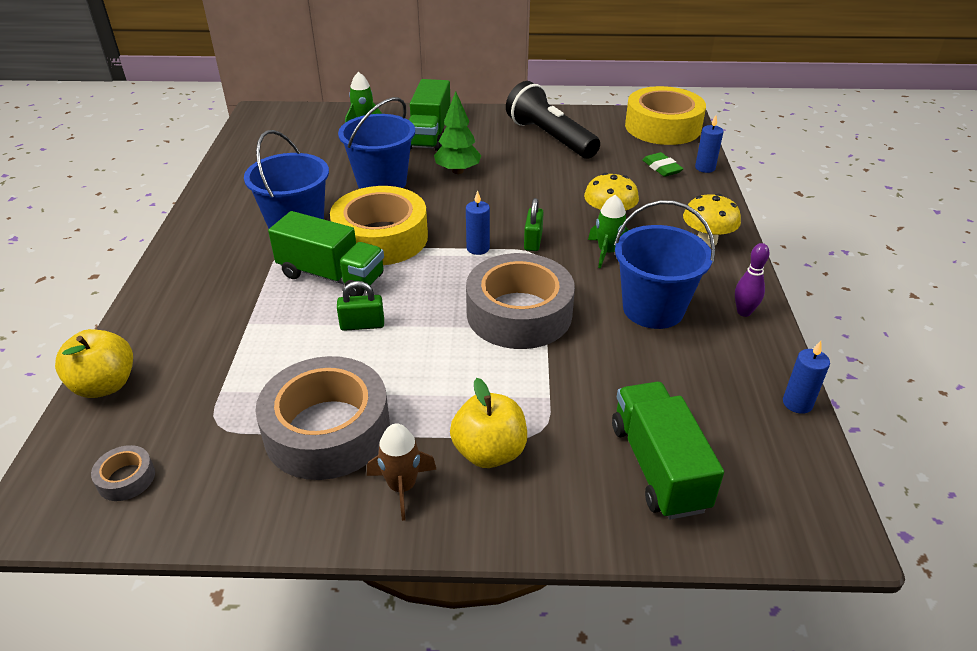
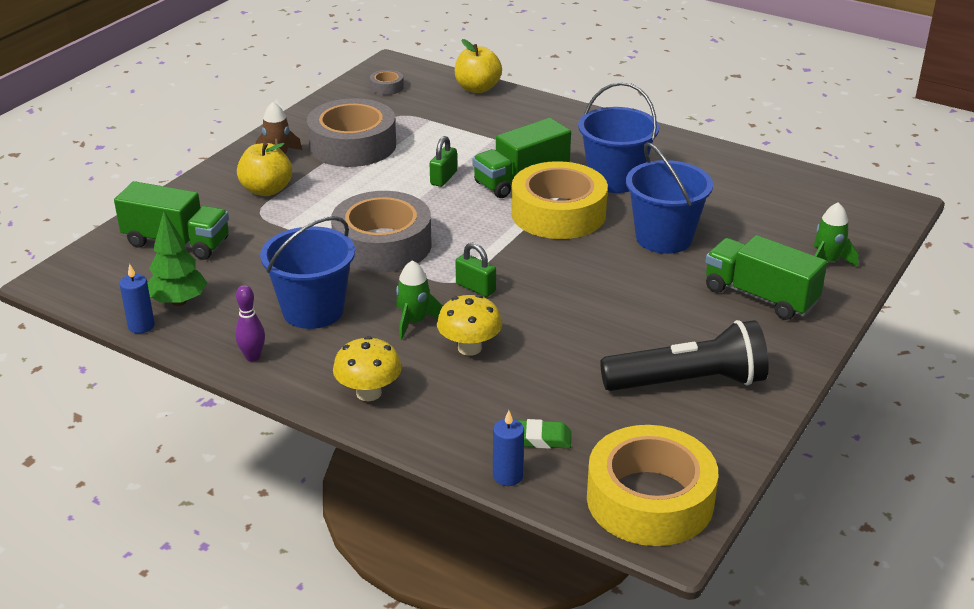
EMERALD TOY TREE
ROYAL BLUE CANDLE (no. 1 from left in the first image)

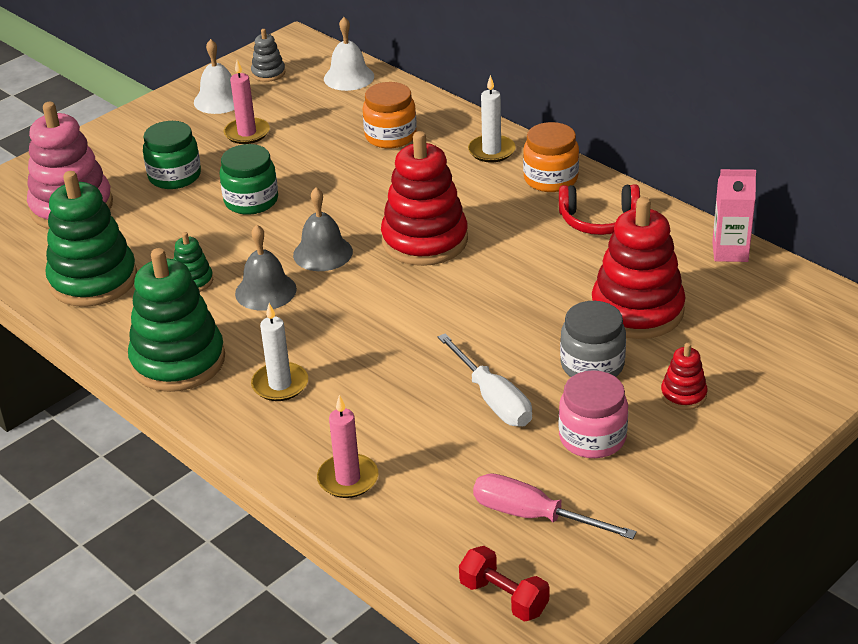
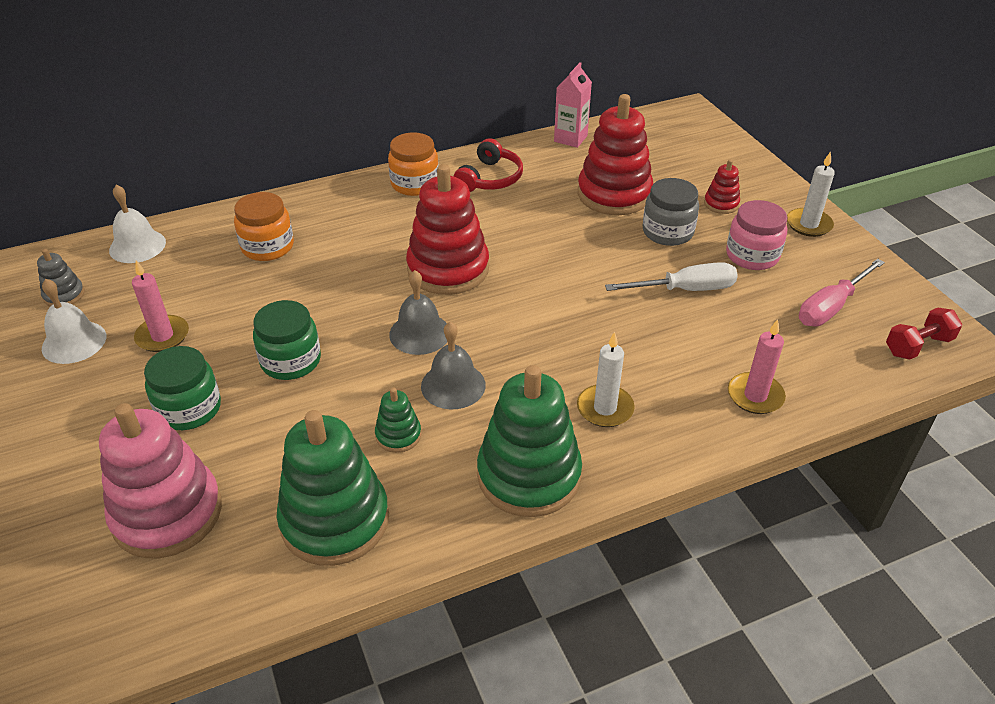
SNOW-WHITE CANDLE (no. 2 from left)

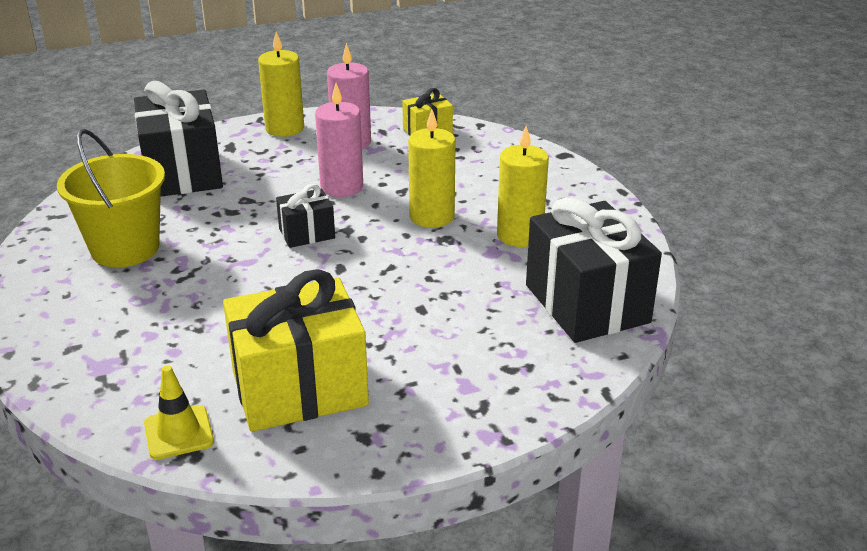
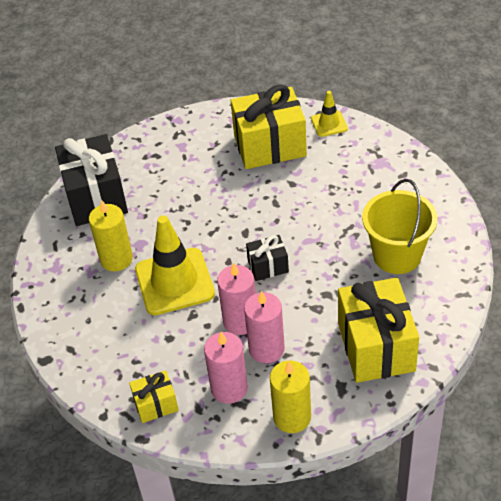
YELLOW GIFT (no. 3 from left)
YELLOW TRAFFIC CONE (no. 1 from left)
ROSY CANDLE (no. 3 from left)

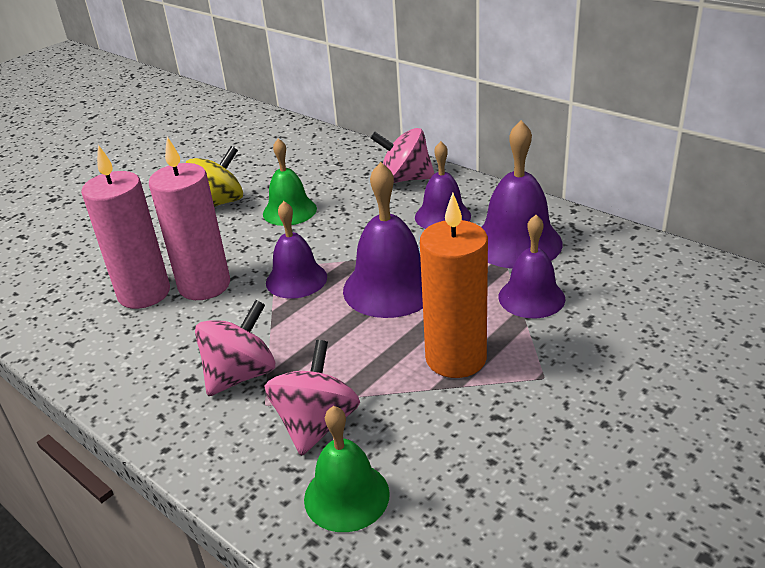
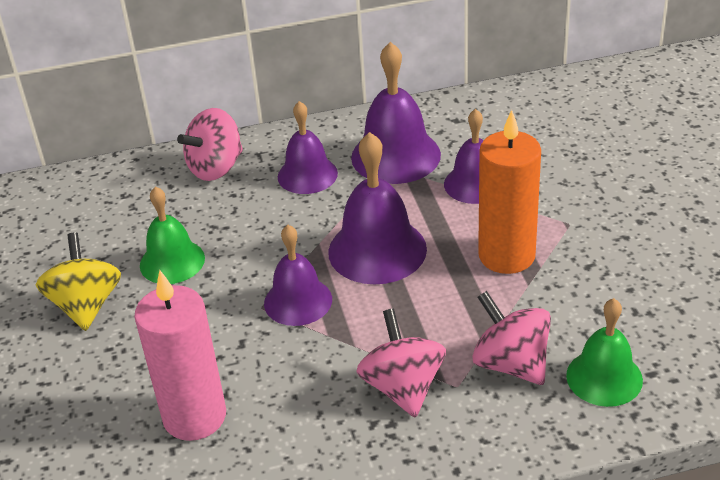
ROSY CANDLE (no. 2 from left in the first image)

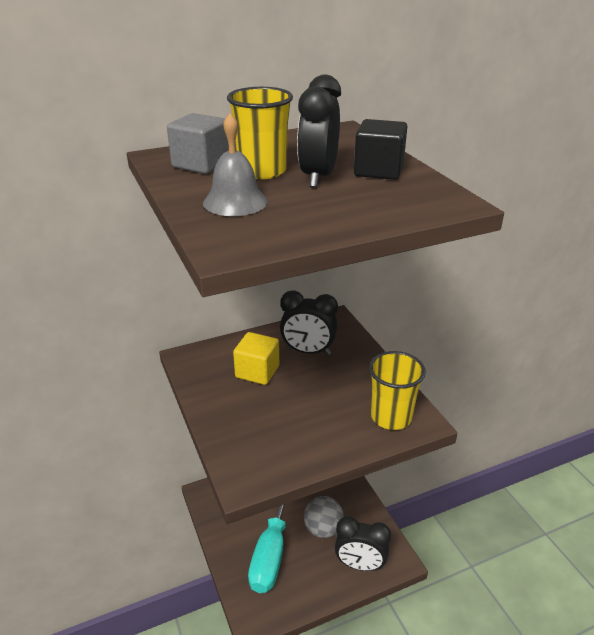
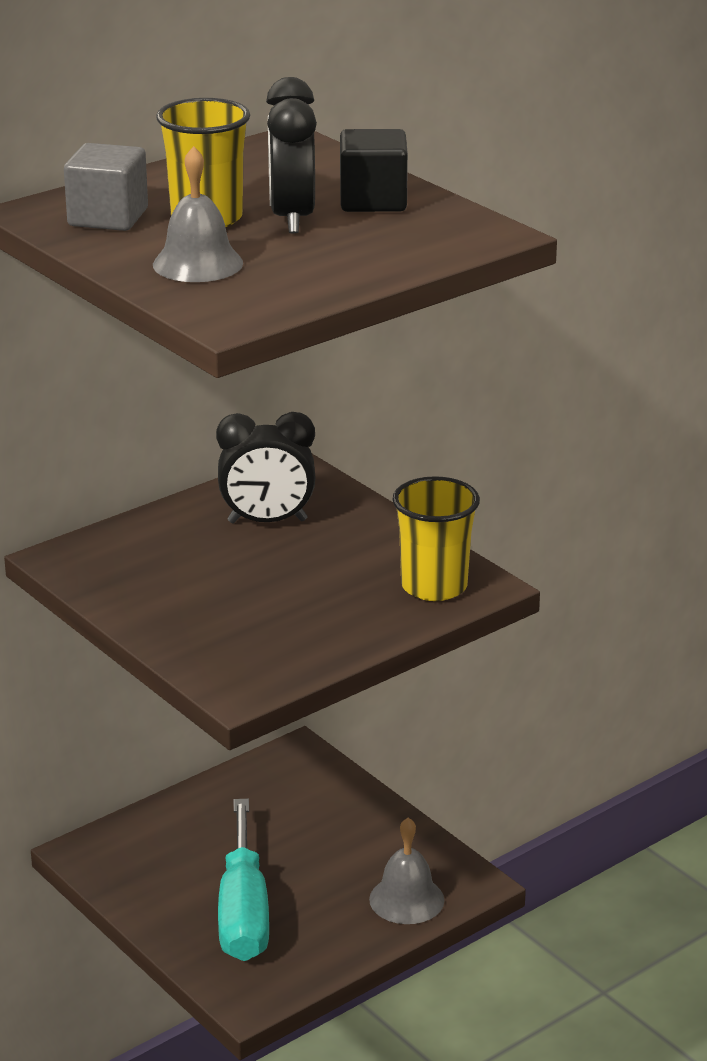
YELLOW BLOCK
GREY BALL
GREY HAND BELL (no. 2 from left)

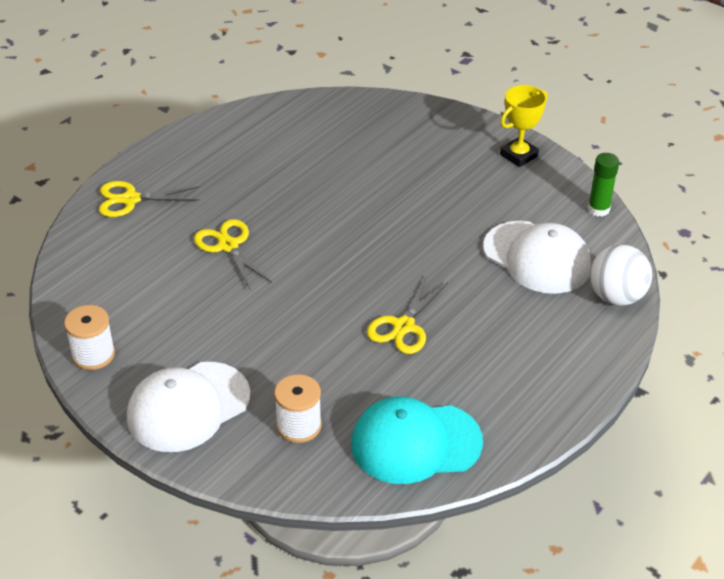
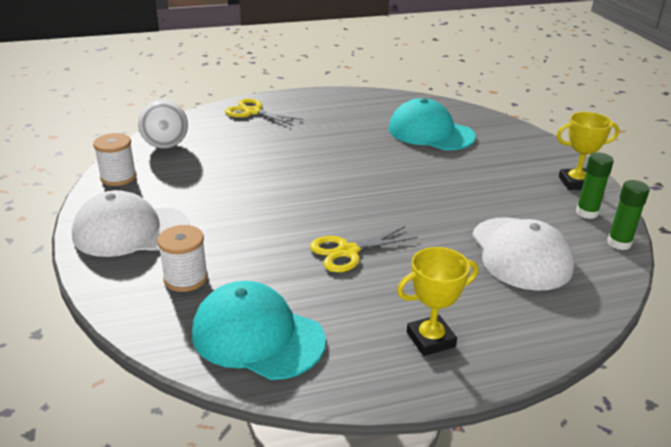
YELLOW PAIR OF SCISSORS (no. 2 from left in the first image)
SNOW-WHITE BALL
AQUA PEAKED CAP (no. 2 from left)
YELLOW TROPHY (no. 1 from left)
EMERALD GLUE (no. 1 from left)

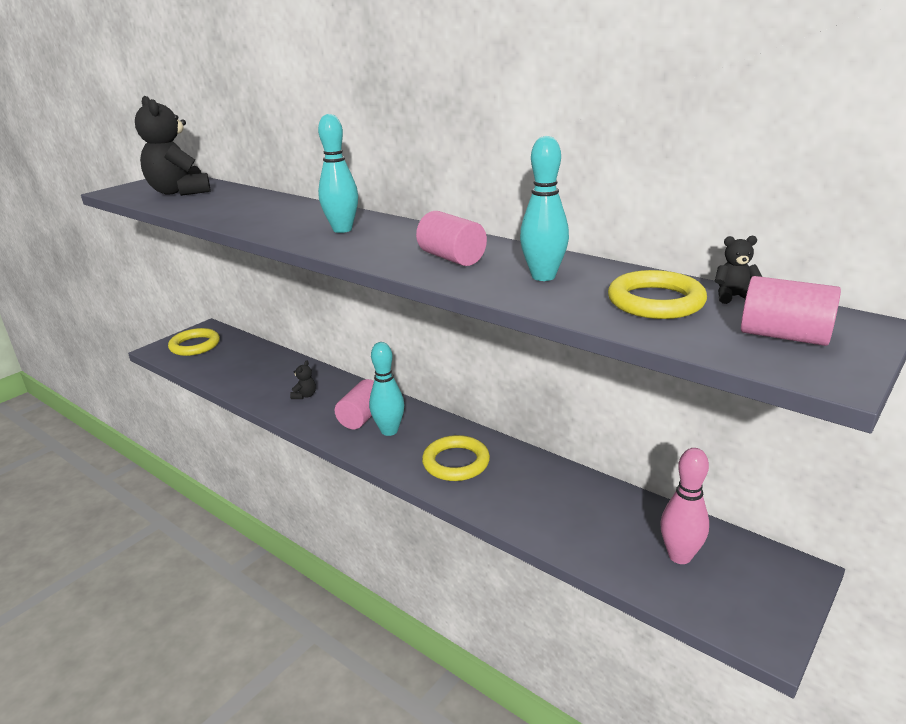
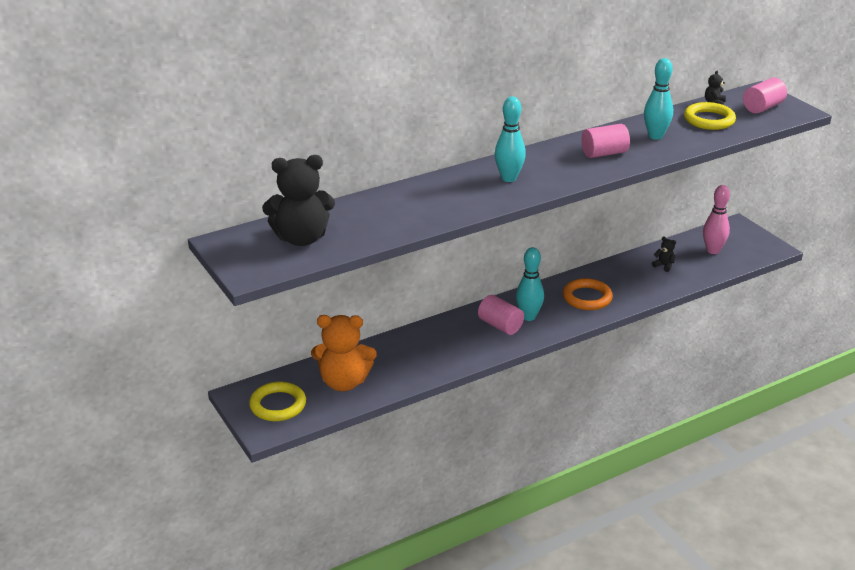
EBONY STUFFED BEAR (no. 2 from left)
BRIGHT ORANGE HOOP
BRIGHT ORANGE STUFFED BEAR

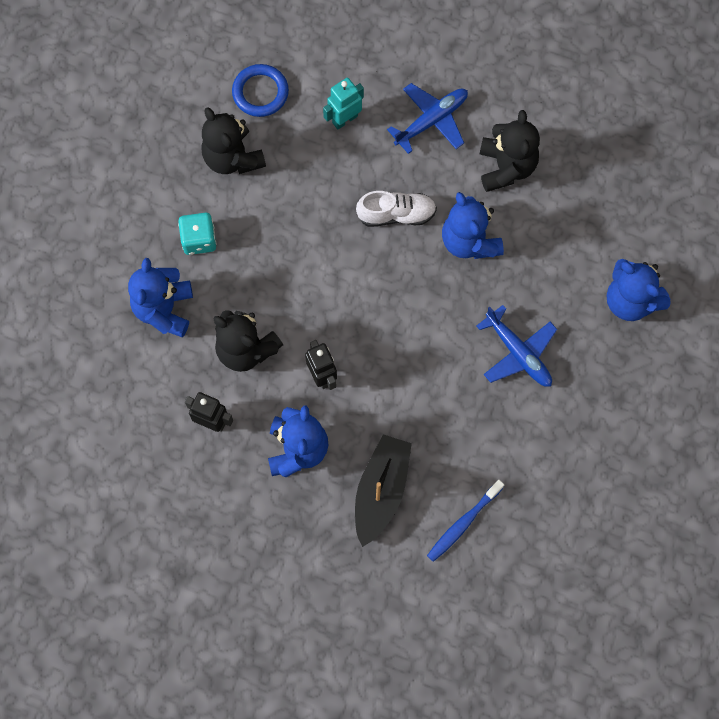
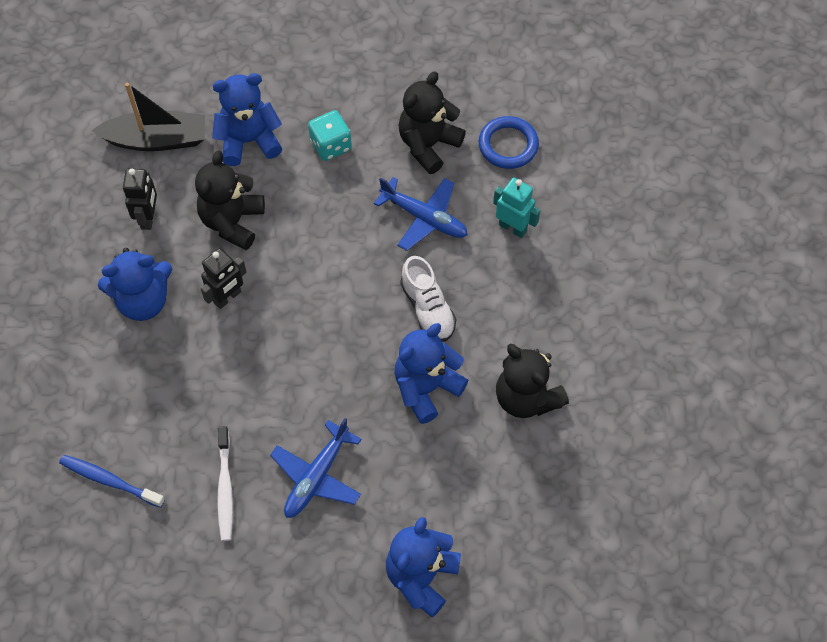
EBONY BOAT
ROYAL BLUE AEROPLANE (no. 2 from left)
EBONY STUFFED BEAR (no. 3 from left)
SNOW-WHITE DENTAL BRUSH

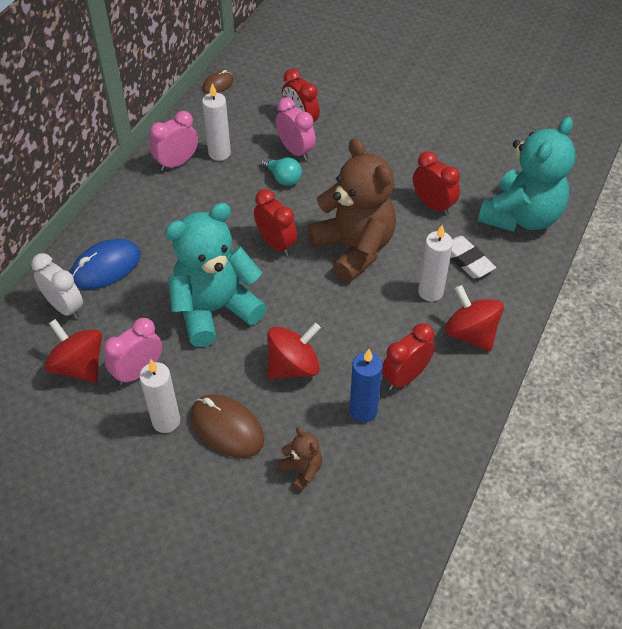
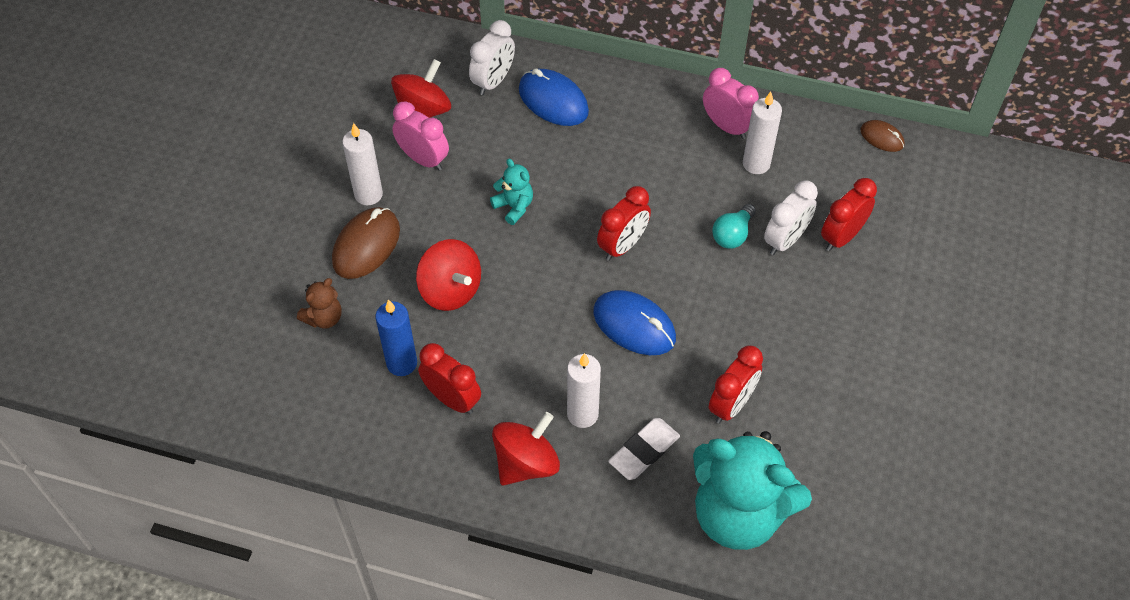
AQUA STUFFED BEAR (no. 1 from left)
SNOW-WHITE ALARM CLOCK (no. 2 from left)
ROYAL BLUE COMPUTER MOUSE (no. 2 from left)

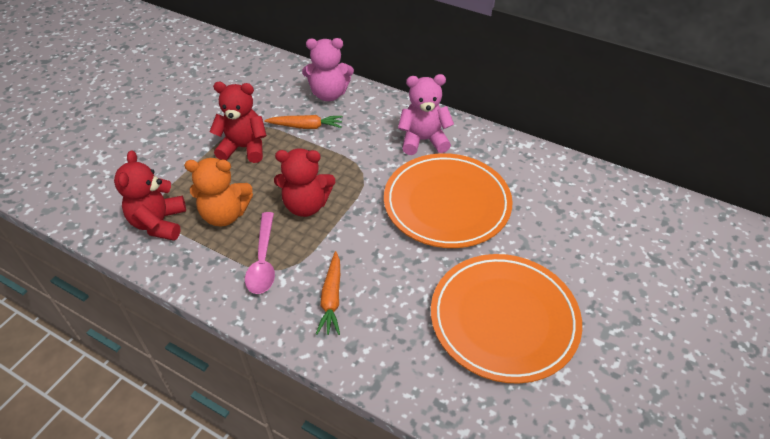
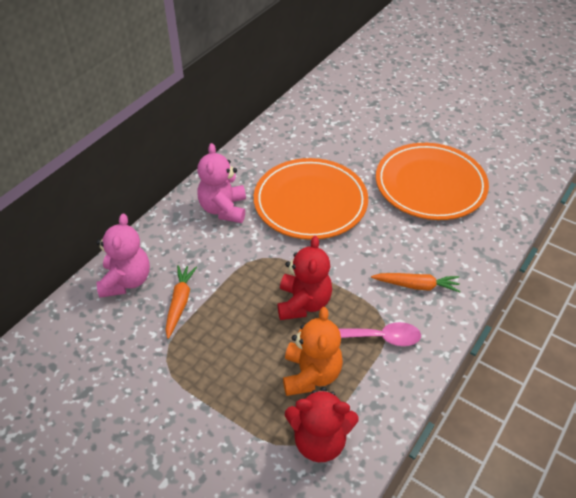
CRIMSON STUFFED BEAR (no. 2 from left in the first image)

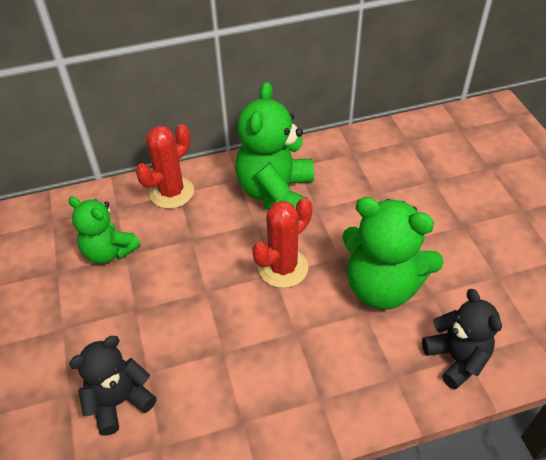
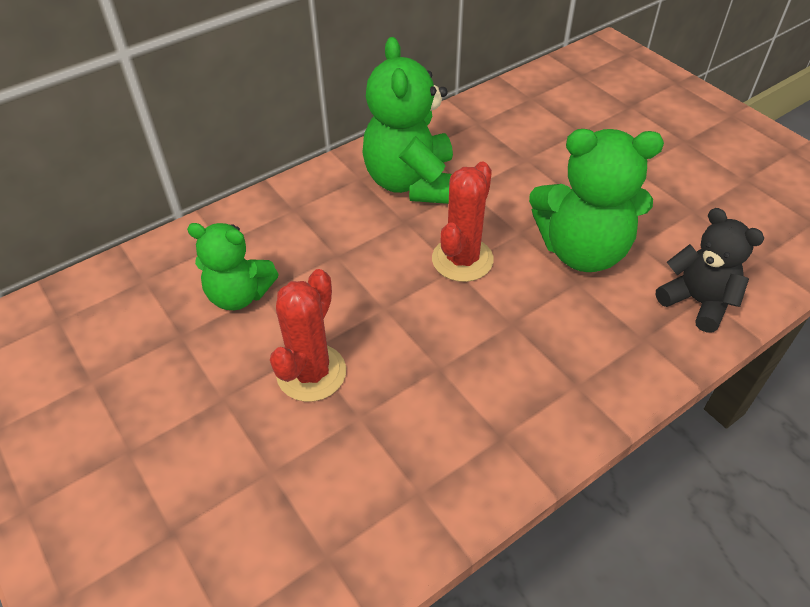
EBONY STUFFED BEAR (no. 1 from left in the first image)
CRIMSON CACTUS (no. 1 from left)

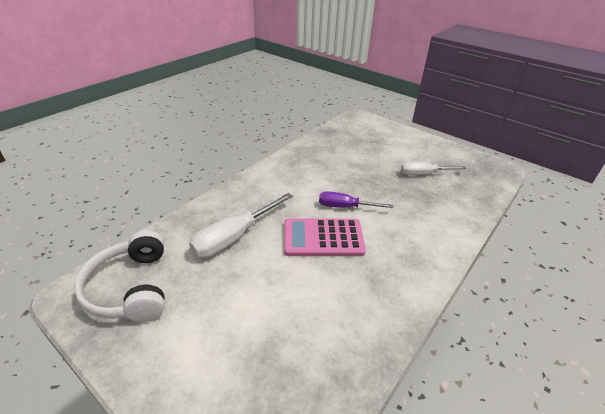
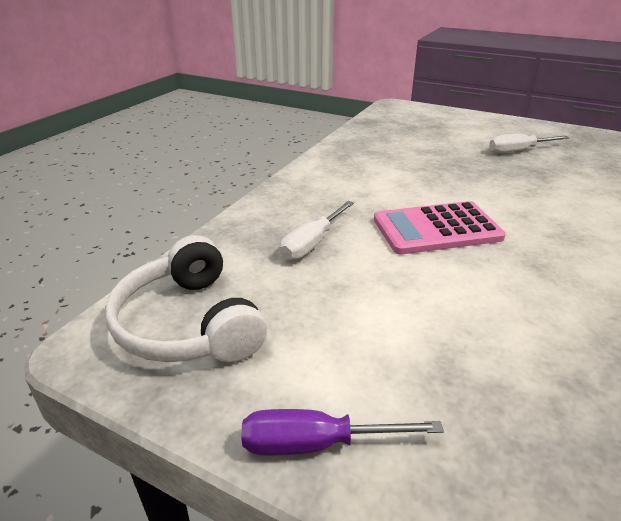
SNOW-WHITE HAND SCREWDRIVER (no. 1 from left)
VIOLET HAND SCREWDRIVER

